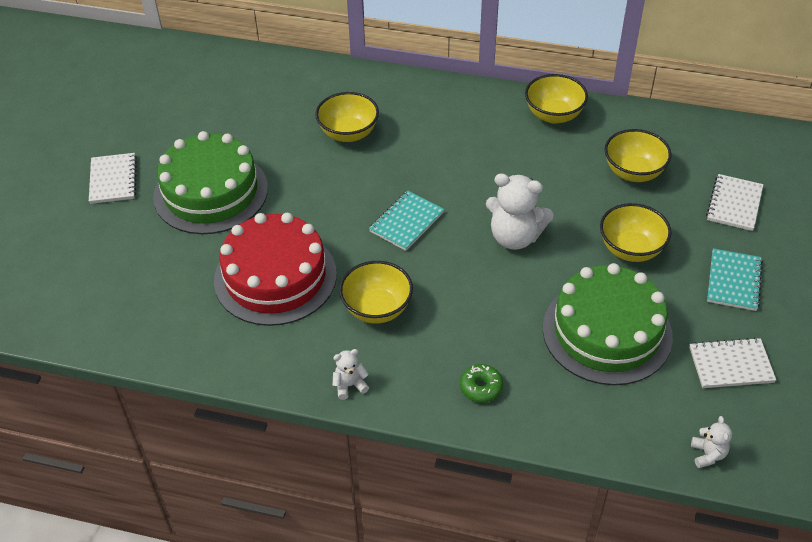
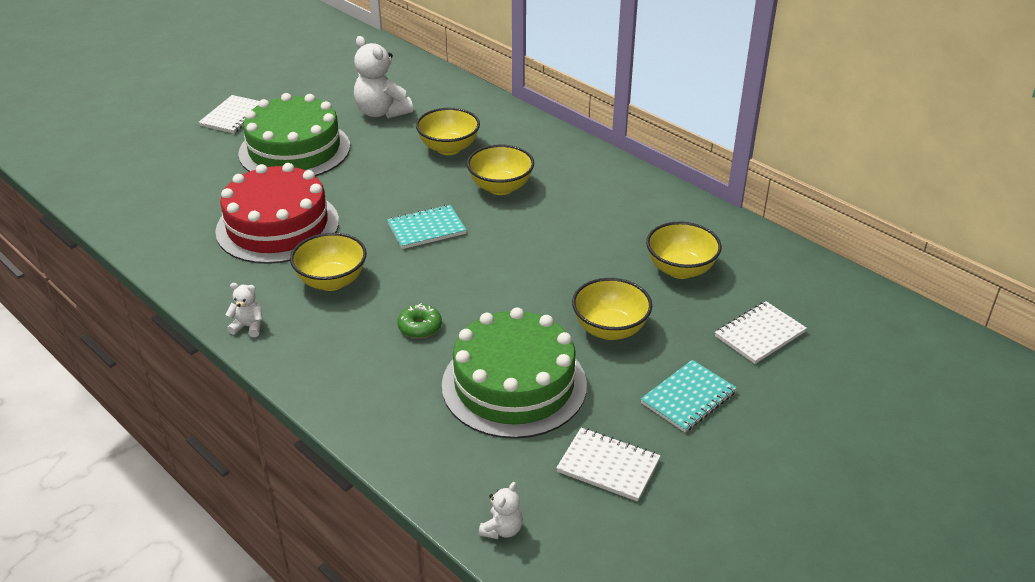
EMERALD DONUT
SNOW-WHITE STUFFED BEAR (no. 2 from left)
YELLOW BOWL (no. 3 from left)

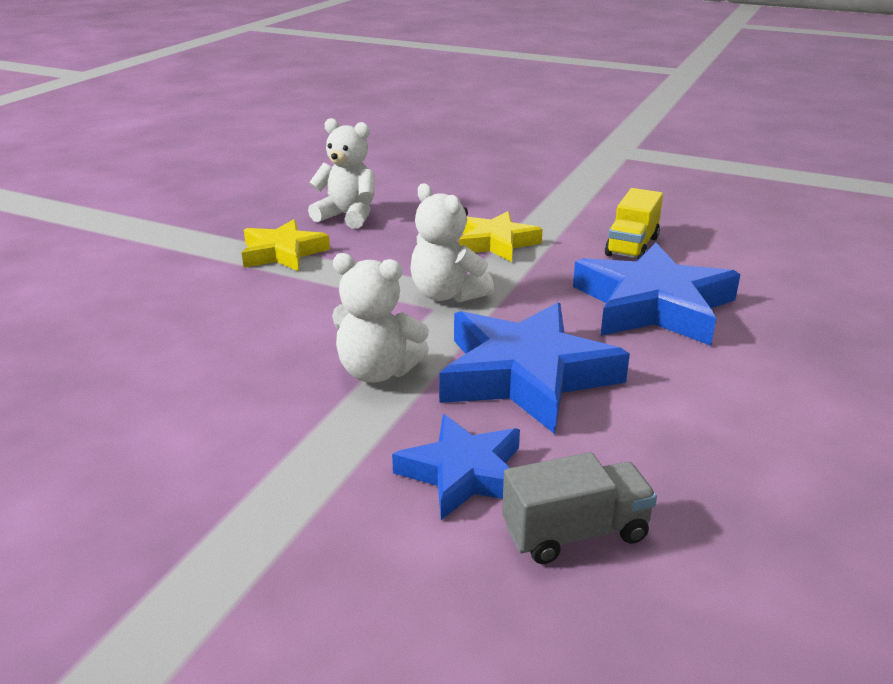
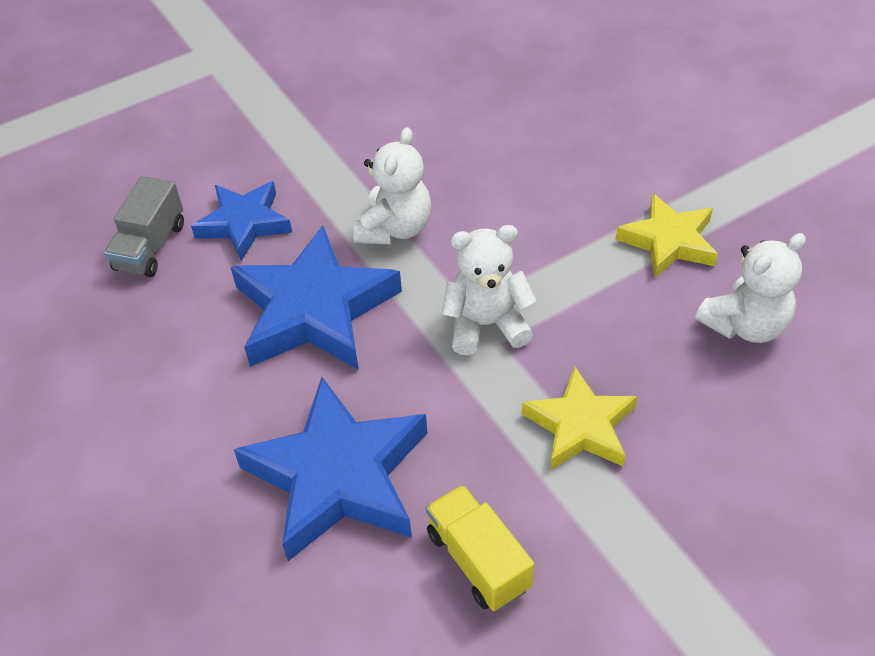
SNOW-WHITE STUFFED BEAR (no. 1 from left)

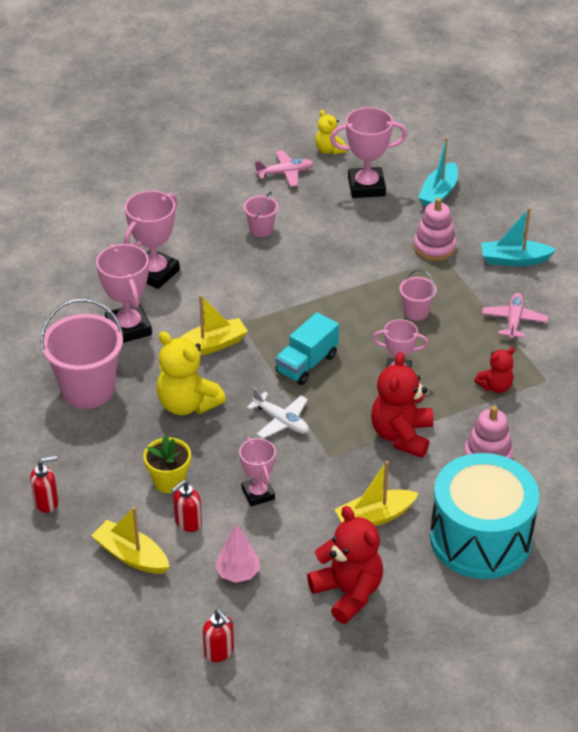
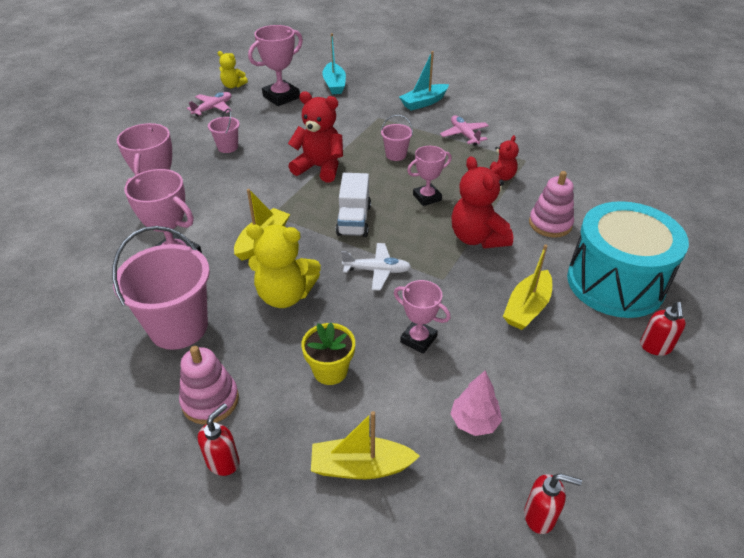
CRIMSON SOAP DISPENSER (no. 3 from left)
SNOW-WHITE TRUCK
CRIMSON STUFFED BEAR (no. 1 from left)
ROSY STACKING TOY (no. 1 from left)

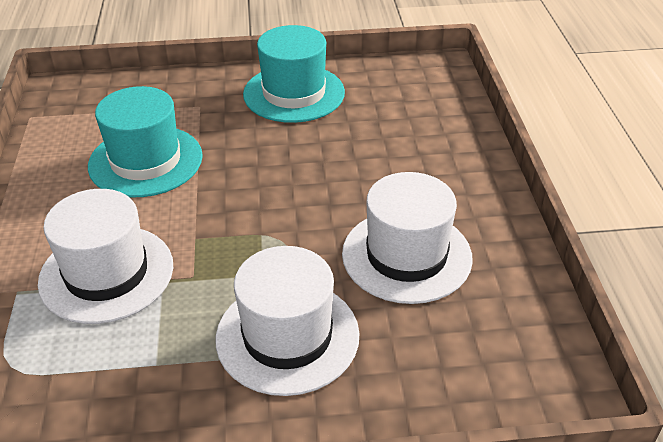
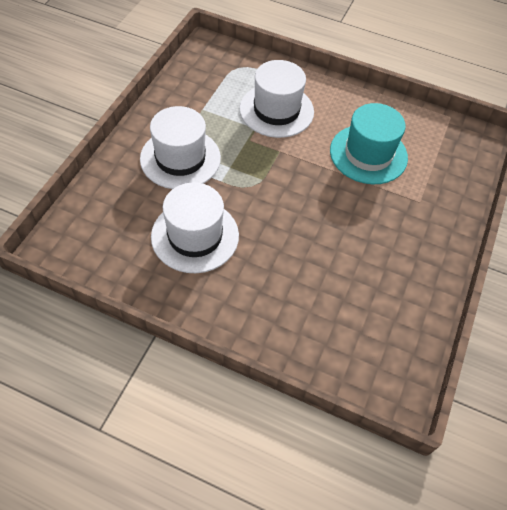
AQUA TALL HAT (no. 2 from left in the first image)

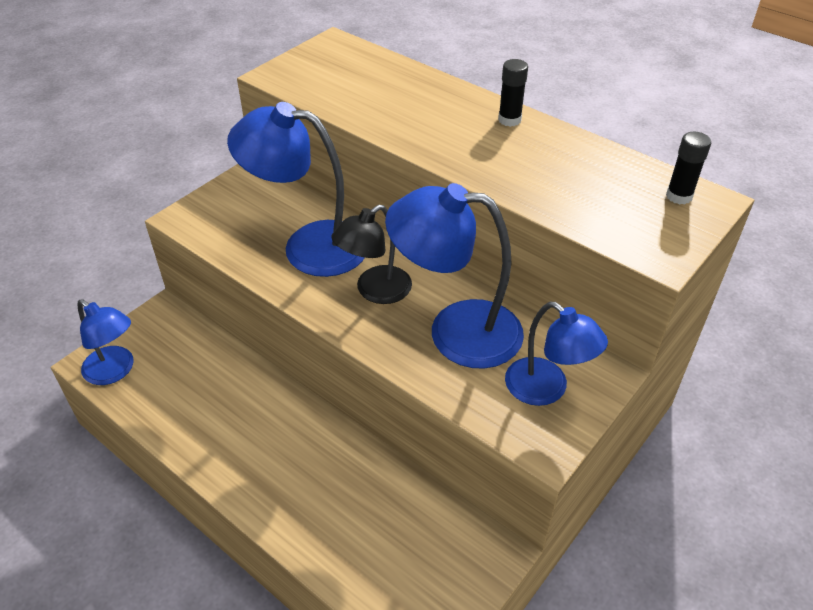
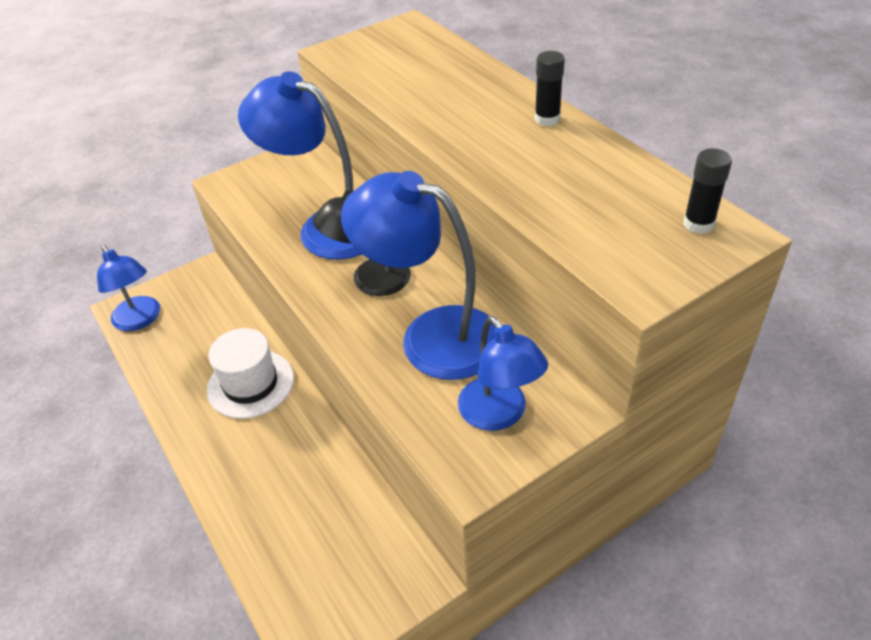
SNOW-WHITE TALL HAT

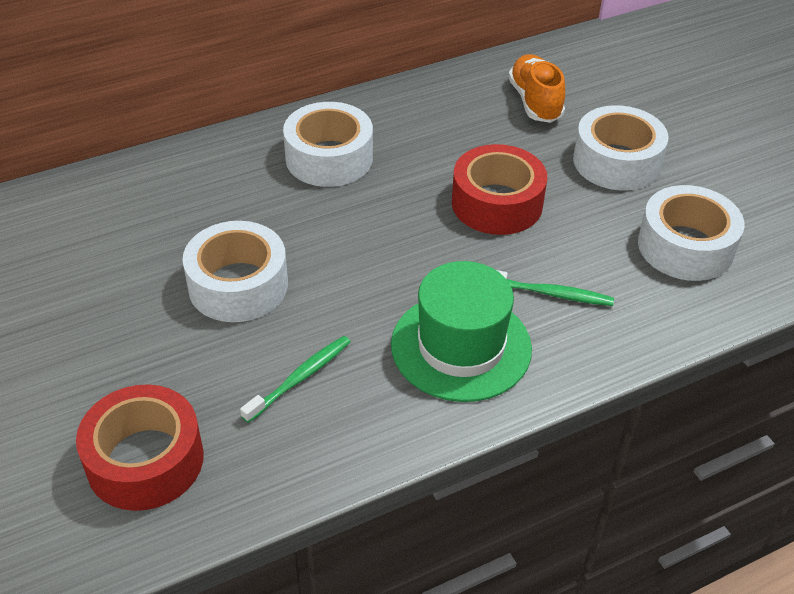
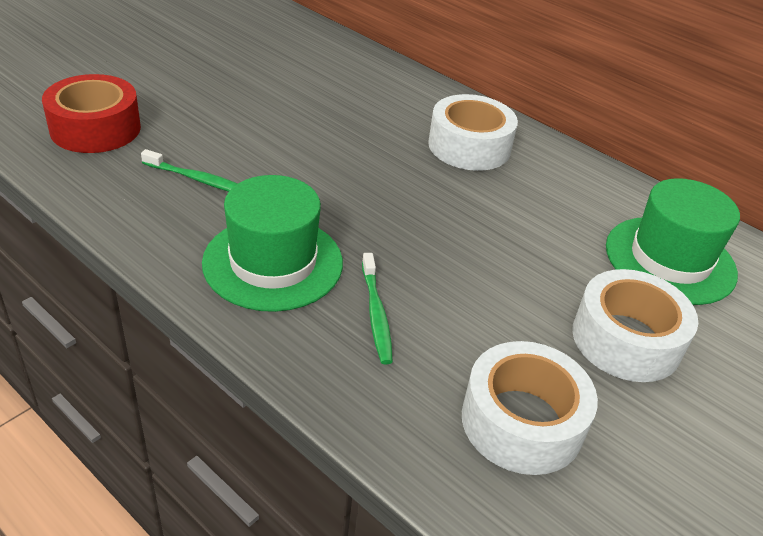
SNOW-WHITE STICKY TAPE (no. 1 from left in the first image)
CRIMSON STICKY TAPE (no. 2 from left in the first image)
EMERALD TALL HAT (no. 2 from left)

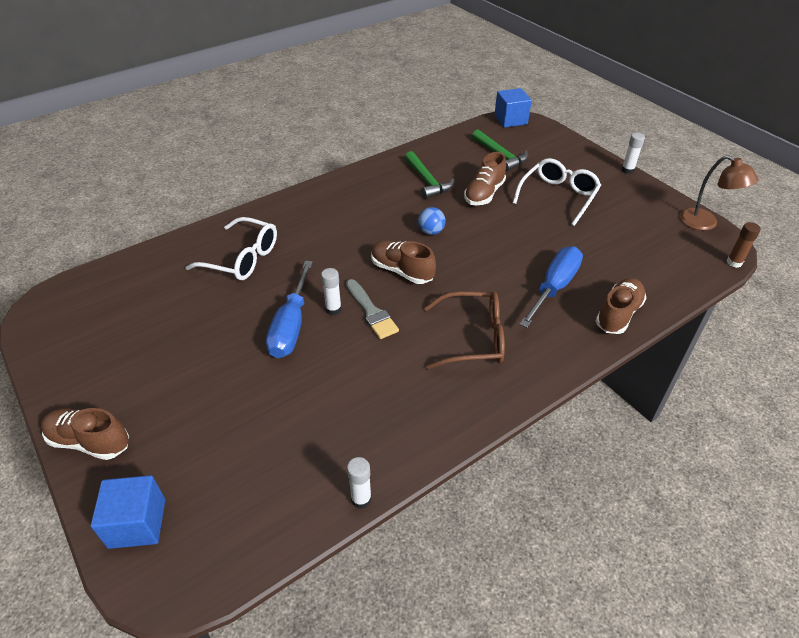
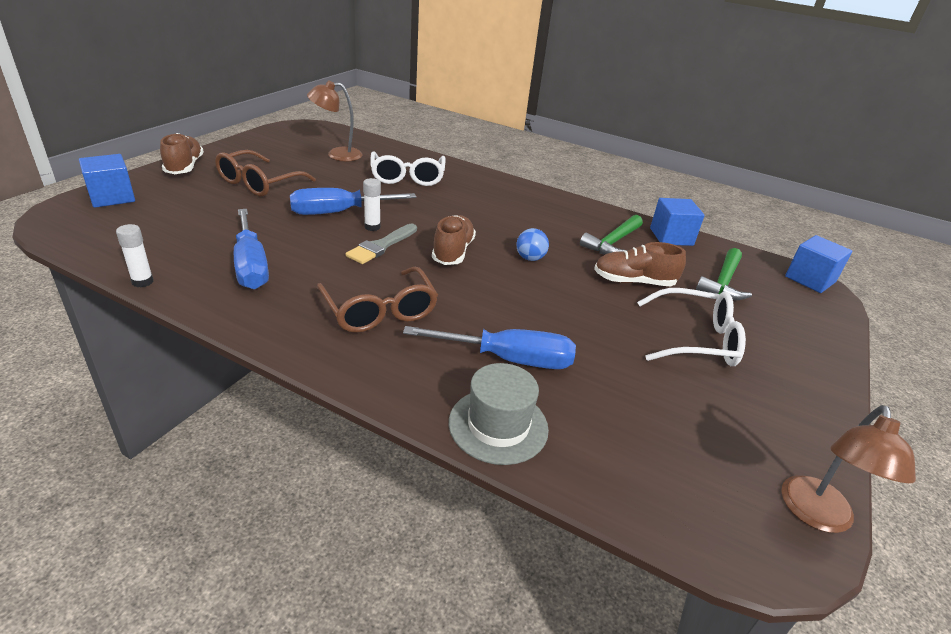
GREY TALL HAT
SNOW-WHITE GLUE (no. 3 from left in the first image)
BROWN GLUE
BROWN SPECTACLES (no. 1 from left)
ROYAL BLUE HAND SCREWDRIVER (no. 1 from left)
BROWN DESK LAMP (no. 1 from left)
ROYAL BLUE BLOCK (no. 2 from left)

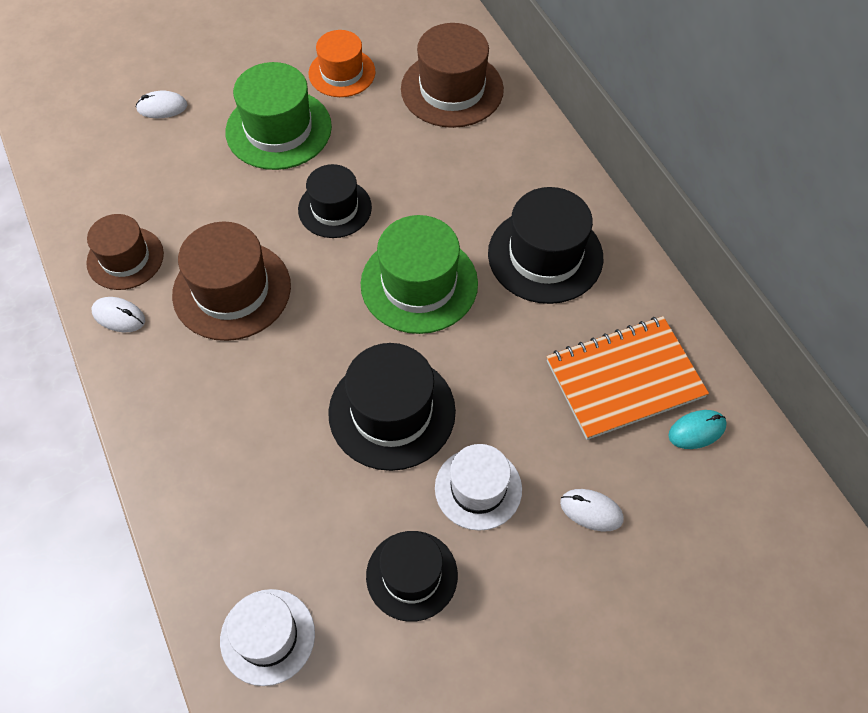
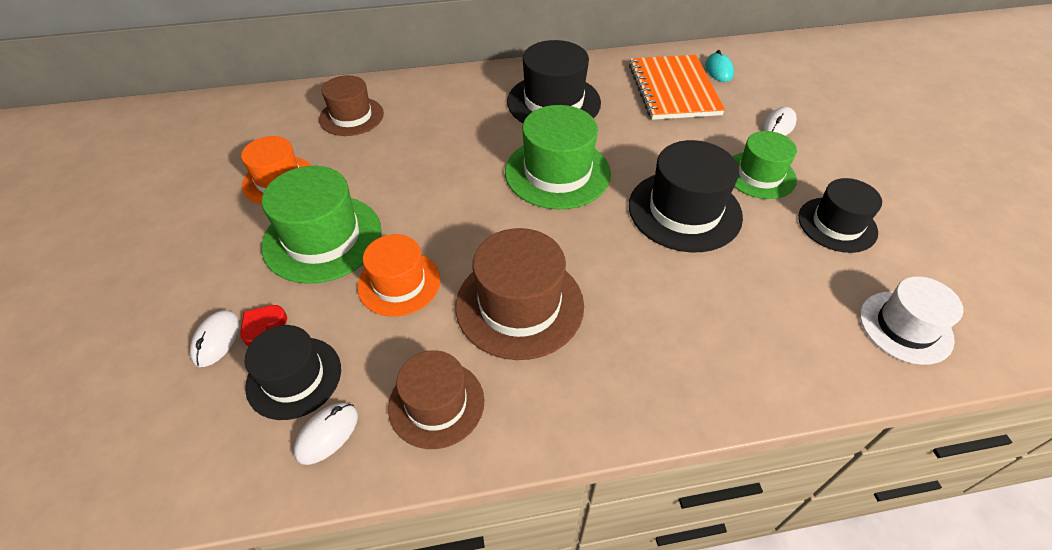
SNOW-WHITE COMPUTER MOUSE (no. 2 from left)
EBONY TALL HAT (no. 1 from left)
BROWN TALL HAT (no. 1 from left)
EMERALD TALL HAT (no. 3 from left)
CRIMSON HEART SHAPE
BRIGHT ORANGE TALL HAT (no. 2 from left)

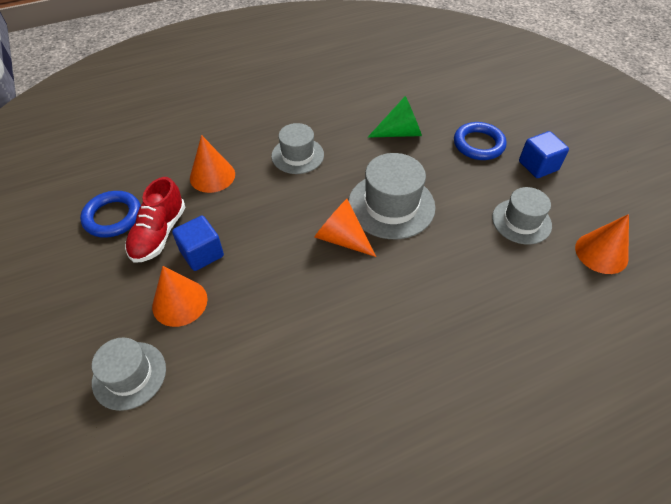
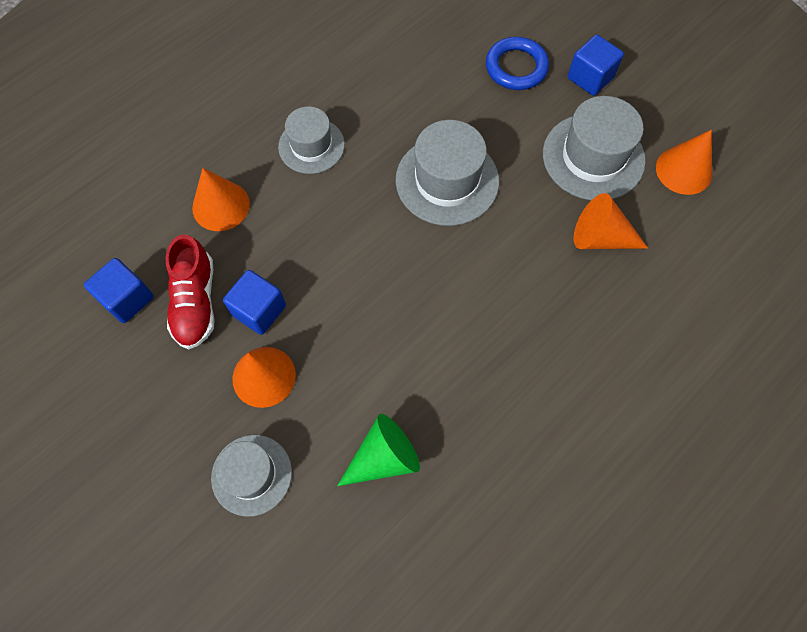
ROYAL BLUE BLOCK (no. 1 from left)
BRIGHT ORANGE CONE SHAPE (no. 3 from left)
EMERALD CONE SHAPE
GREY TALL HAT (no. 4 from left)

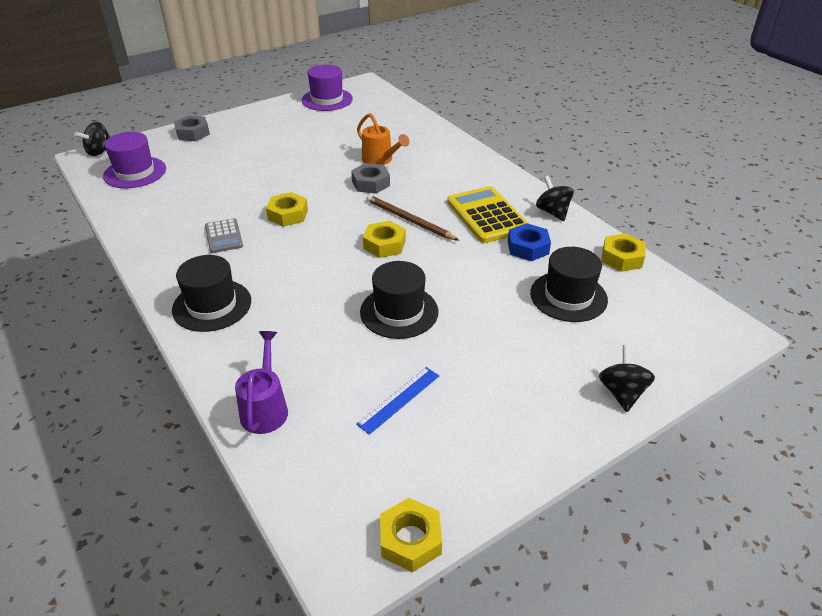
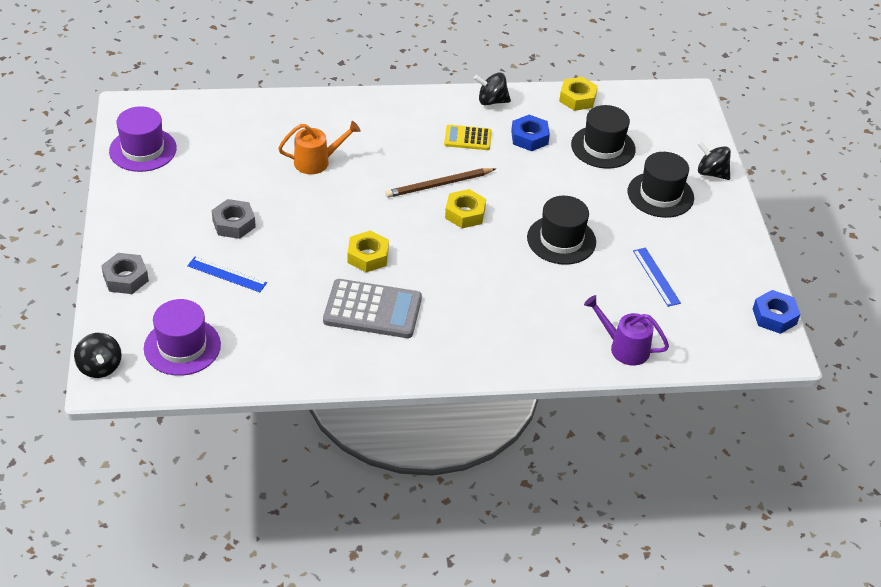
EBONY TALL HAT (no. 3 from left)
GREY ADDING MACHINE
GREY HEX NUT (no. 2 from left)
ROYAL BLUE HEX NUT (no. 2 from left)
YELLOW ADDING MACHINE
ROYAL BLUE RULER (no. 1 from left)

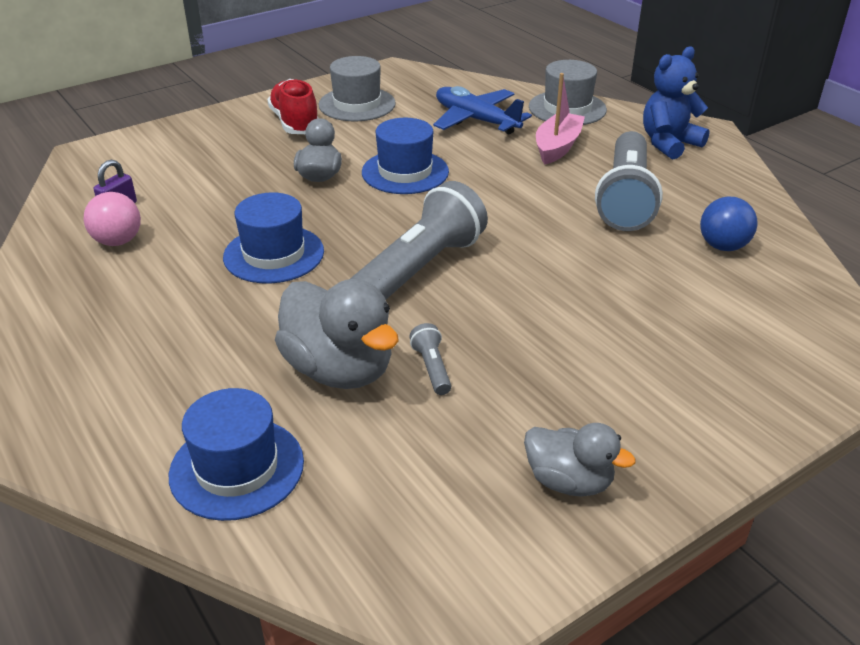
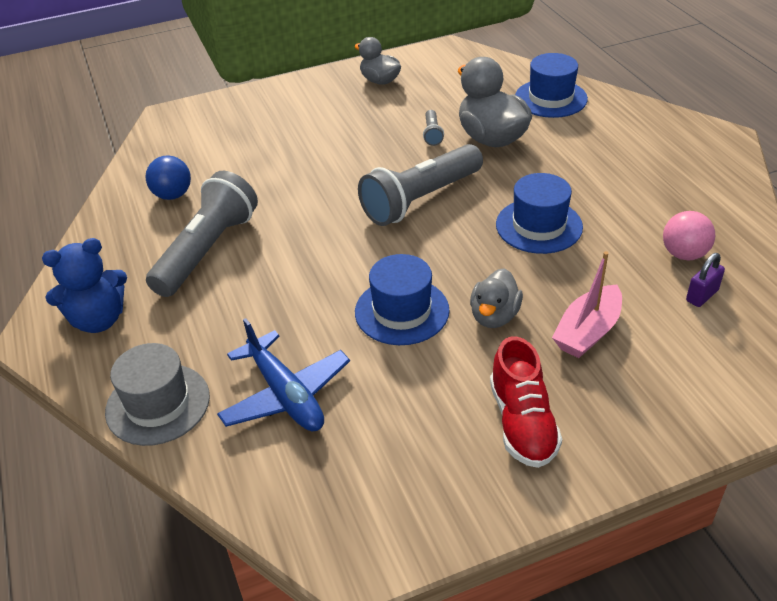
GREY TALL HAT (no. 1 from left in the first image)
ROSY BOAT

